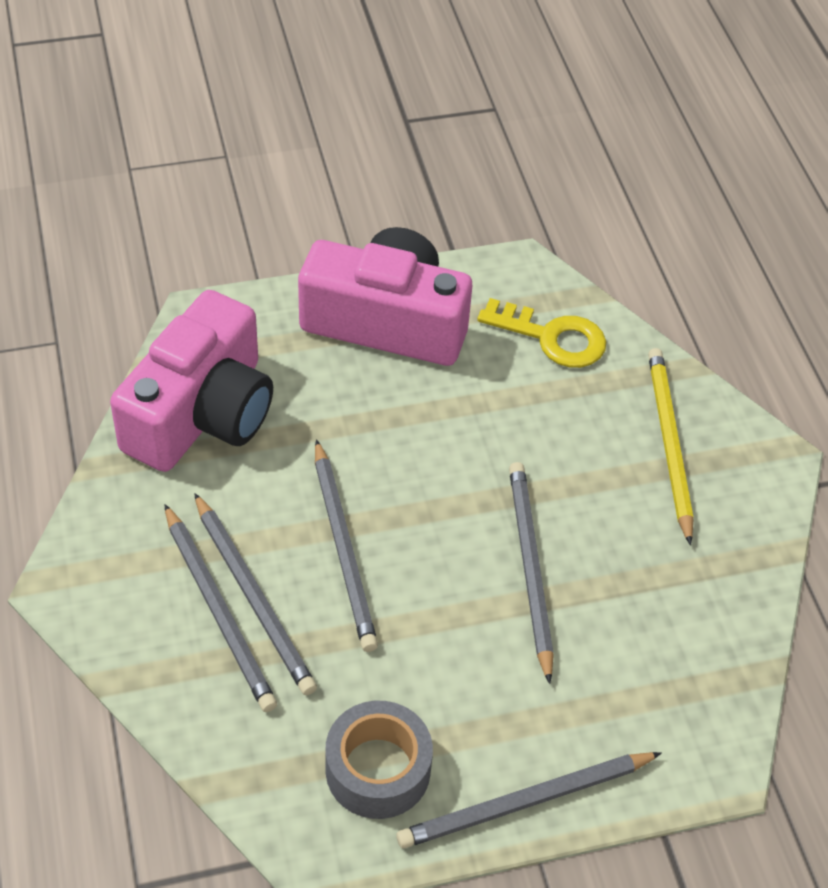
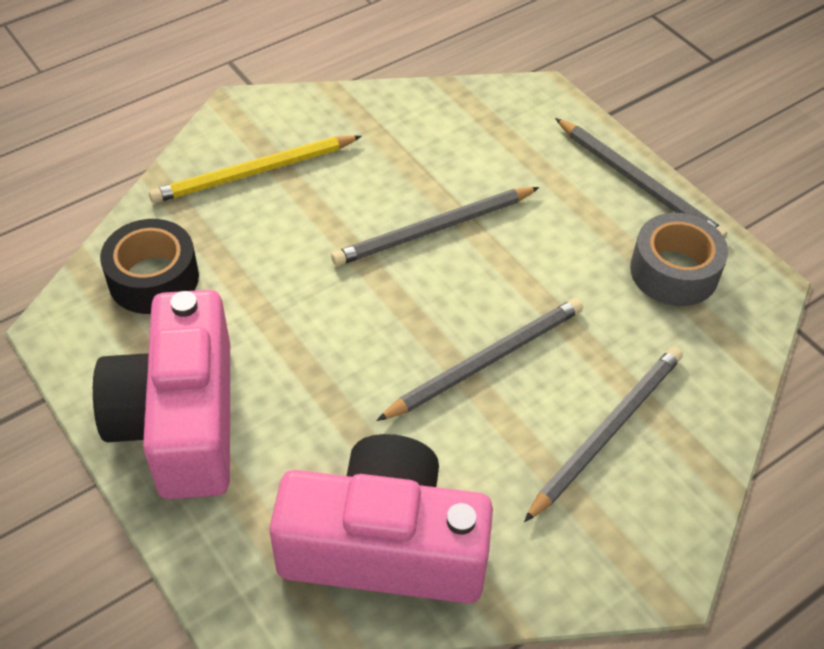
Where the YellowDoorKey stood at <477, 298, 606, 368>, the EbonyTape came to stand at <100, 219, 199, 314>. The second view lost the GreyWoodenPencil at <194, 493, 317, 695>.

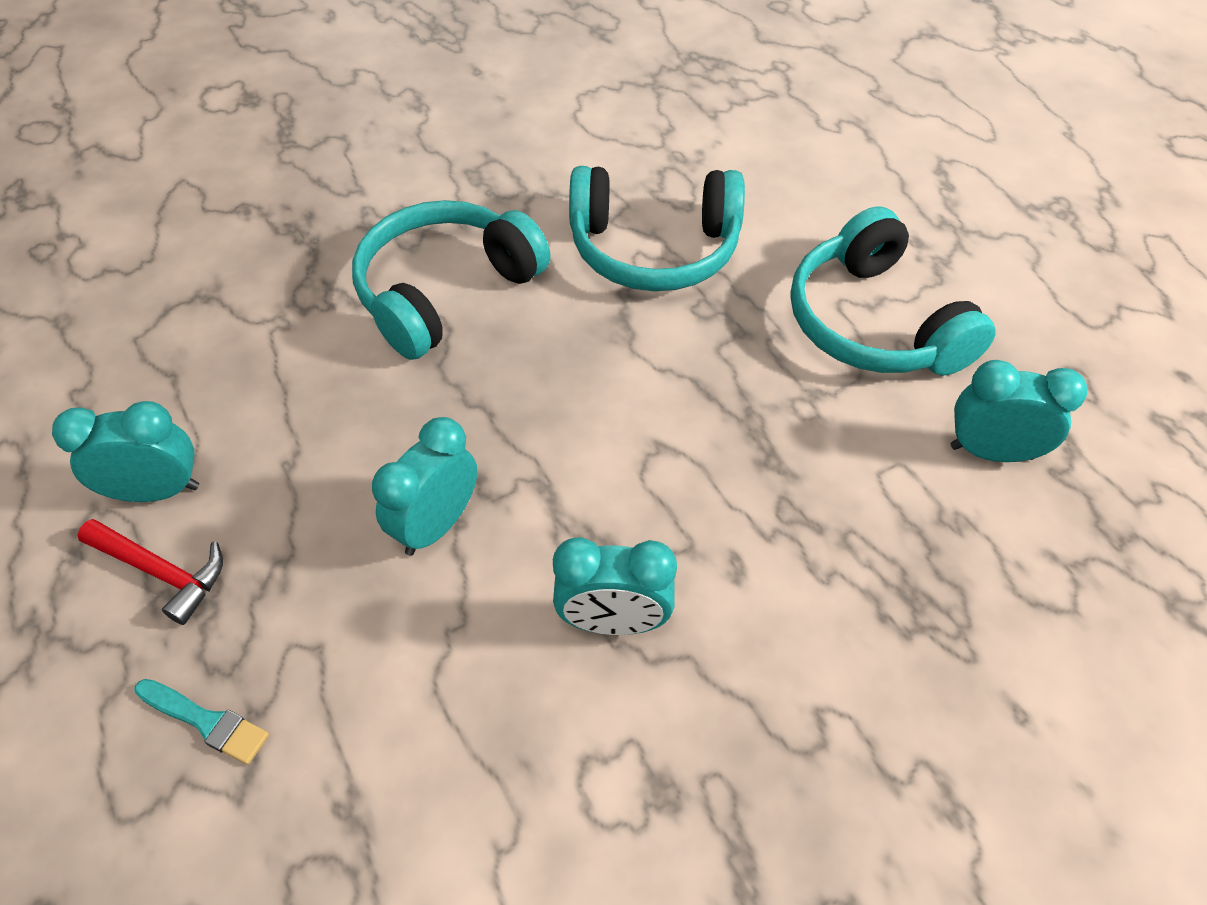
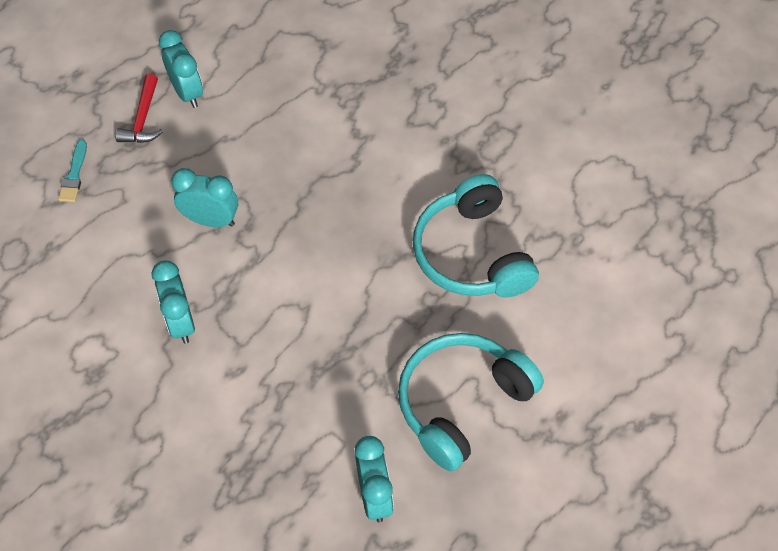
The second view lost the TurquoiseOverEarHeadphones at <352, 200, 551, 360>.

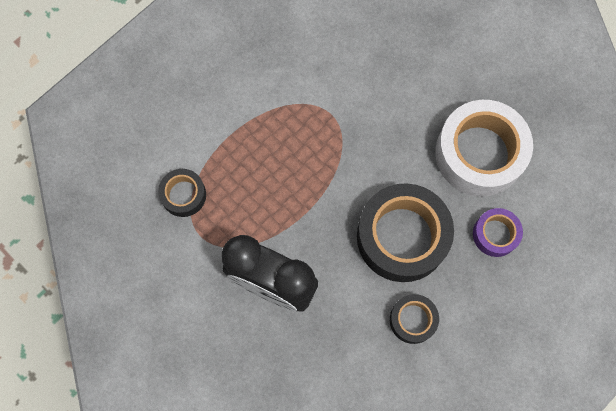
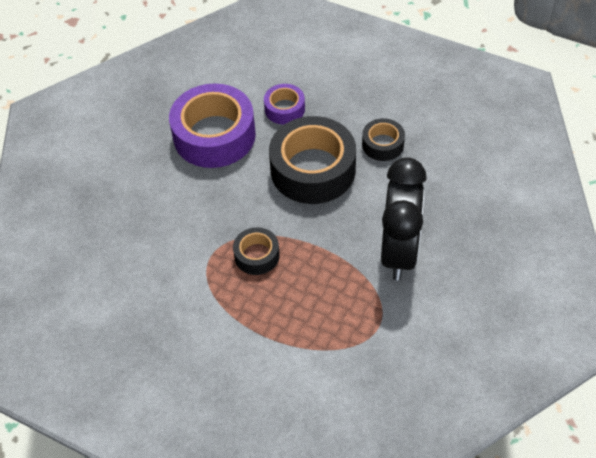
What was the SnowWhiteTape at <435, 100, 533, 197> turned into the RoyalPurpleTape at <169, 83, 256, 168>. The EbonyTape ended up elsewhere, having gone from <158, 169, 206, 217> to <233, 227, 280, 275>.

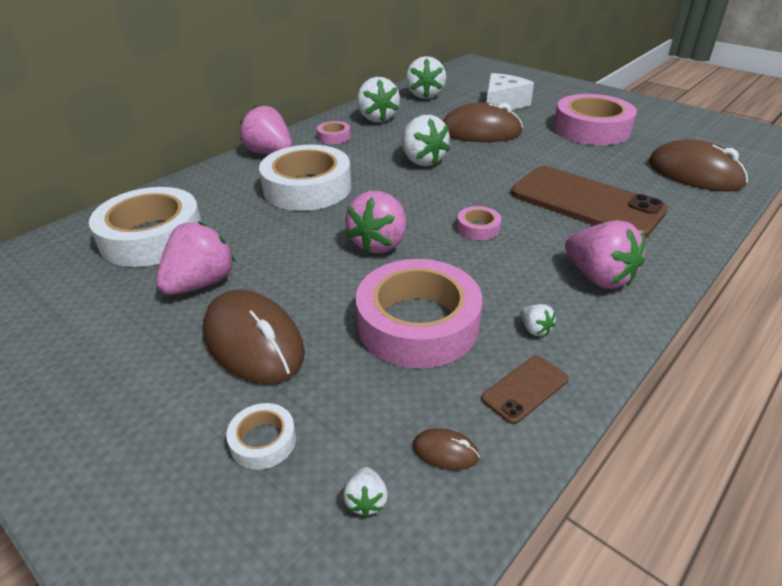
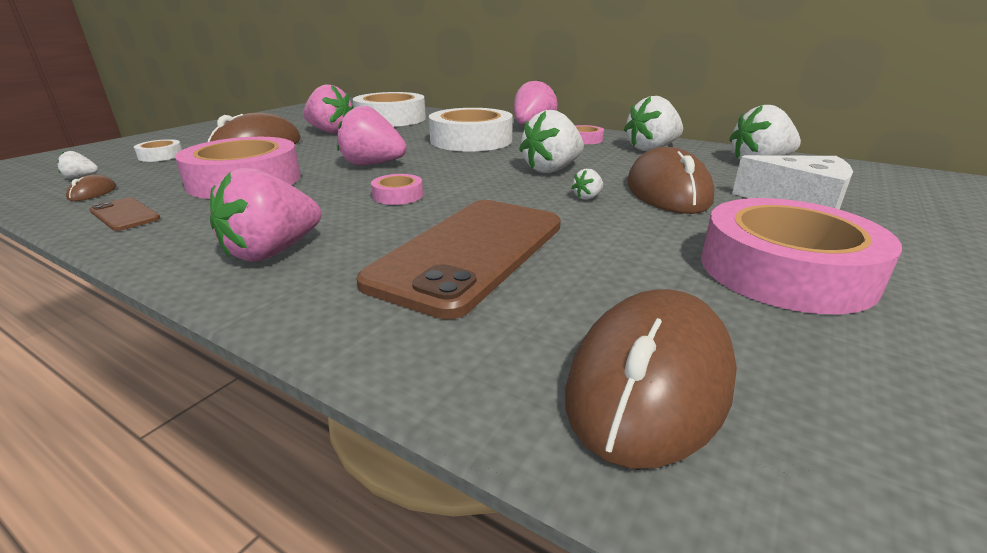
The SnowWhiteStrawberry ended up elsewhere, having gone from <520, 304, 556, 336> to <571, 169, 603, 200>.

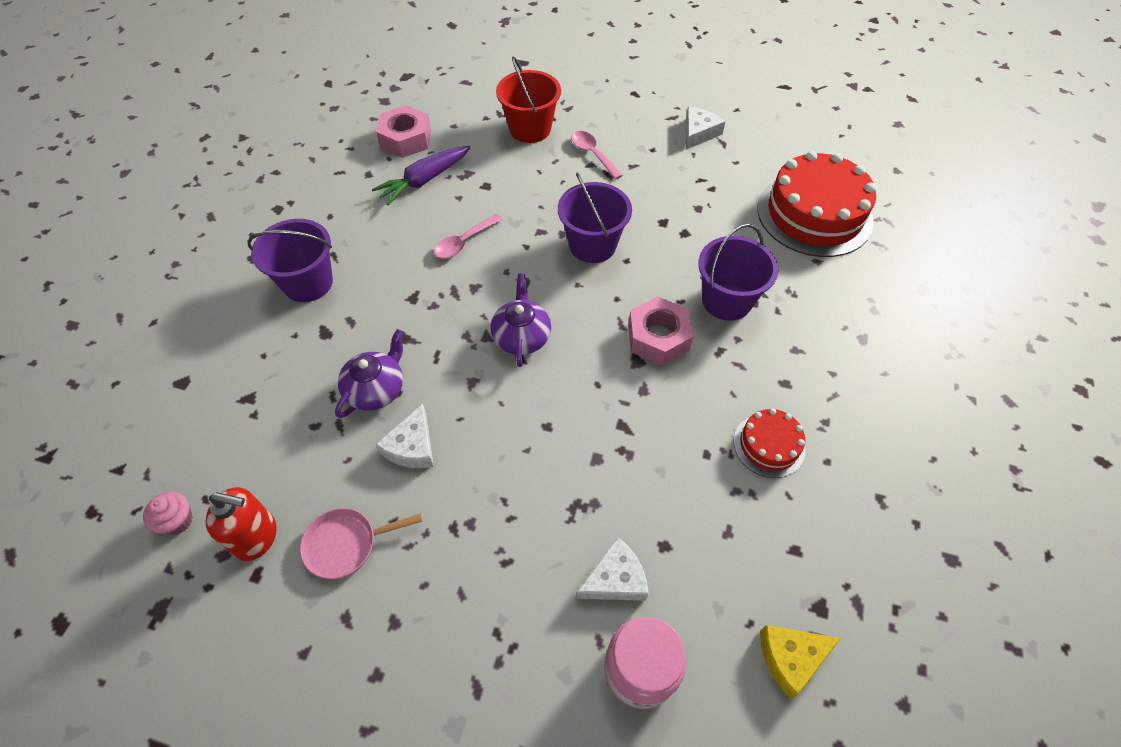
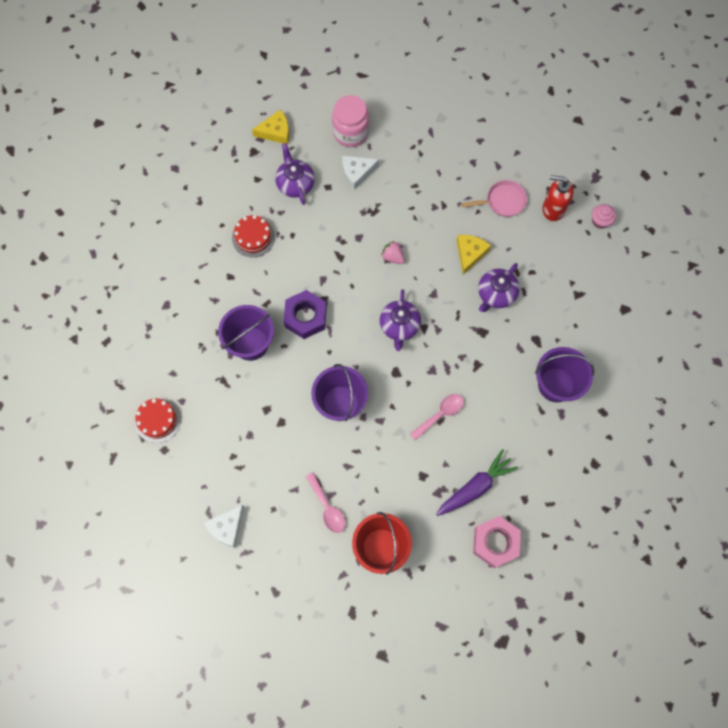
The size of the CrimsonCake at <757, 151, 876, 257> changed by a factor of 0.50. The second view gained the RoyalPurpleChinaTeapot at <275, 143, 315, 205>. What was the RosePinkHexagonNut at <628, 297, 694, 366> turned into the RoyalPurpleHexagonNut at <284, 290, 327, 339>. The second view gained the RosePinkStrawberry at <381, 241, 405, 264>. What was the SnowWhiteCheese at <375, 403, 434, 468> turned into the YellowCheese at <457, 235, 491, 274>.

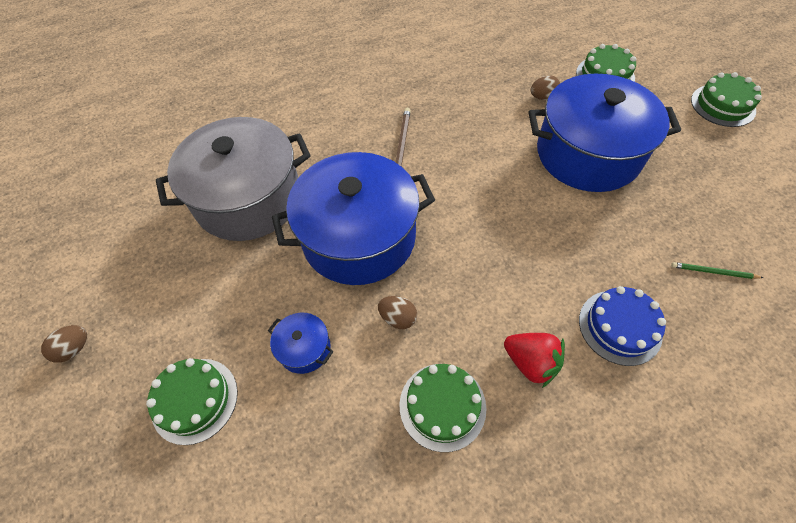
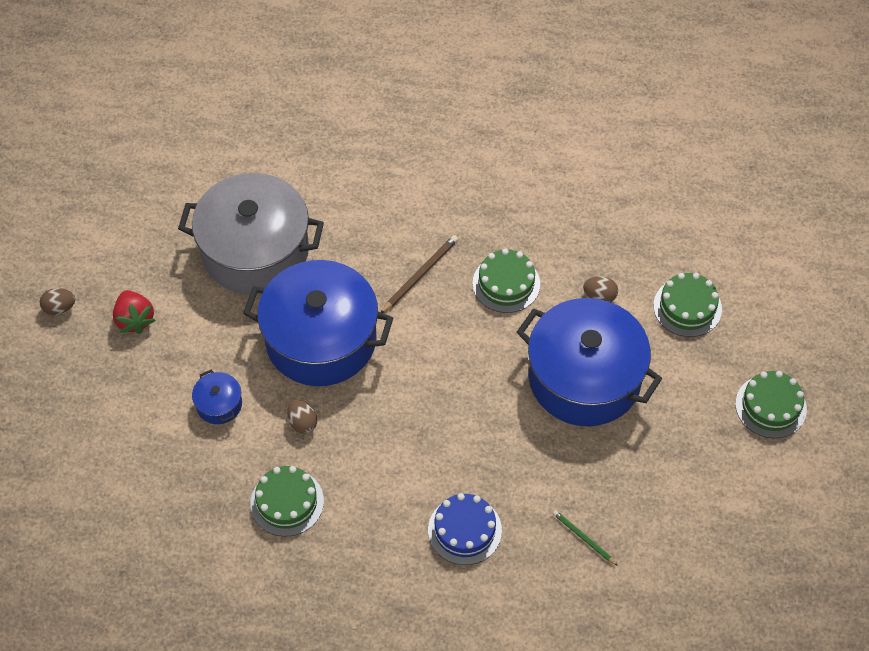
The CrimsonStrawberry ended up elsewhere, having gone from <504, 333, 565, 388> to <113, 290, 156, 334>. The GreenCake ended up elsewhere, having gone from <146, 358, 238, 445> to <473, 248, 540, 313>.

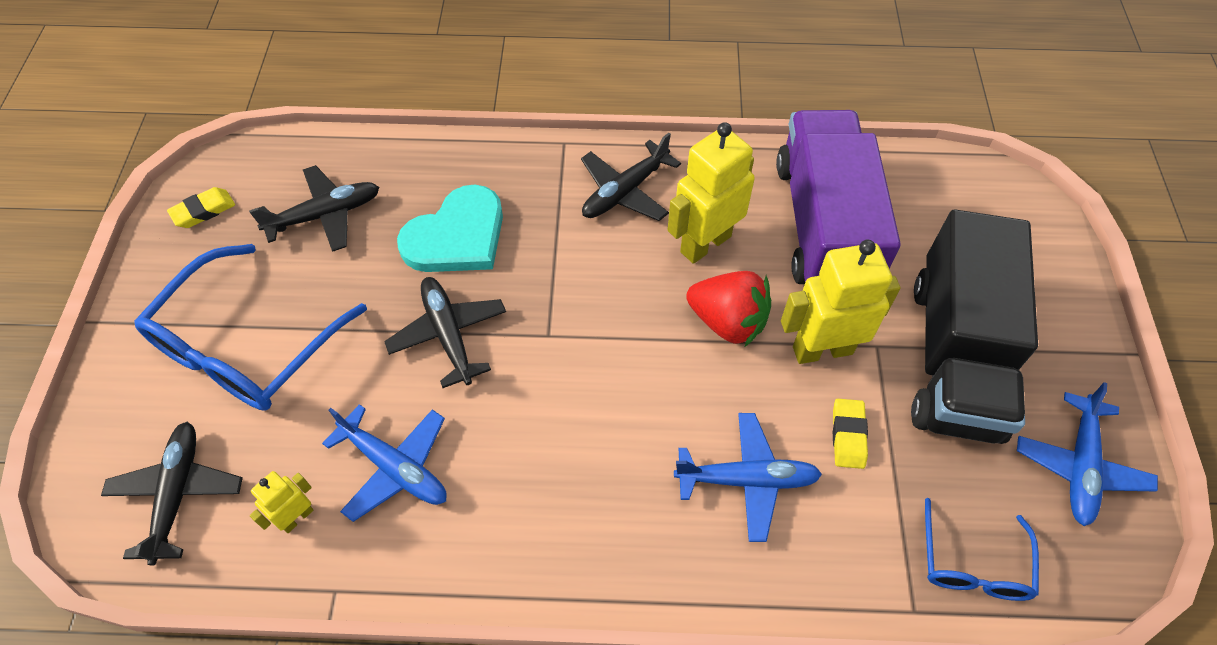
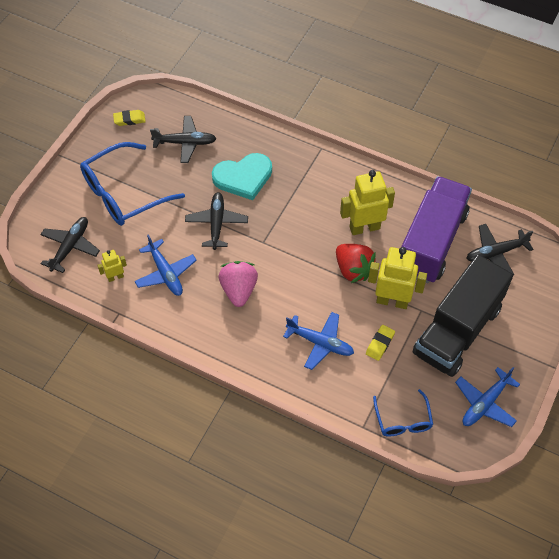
The second view gained the RosePinkStrawberry at <219, 261, 258, 307>. The BlueSpectacles at <925, 498, 1039, 601> ended up facing another way, 45 degrees counterclockwise from before. The EbonyPlane ended up elsewhere, having gone from <581, 133, 681, 221> to <466, 224, 534, 275>.

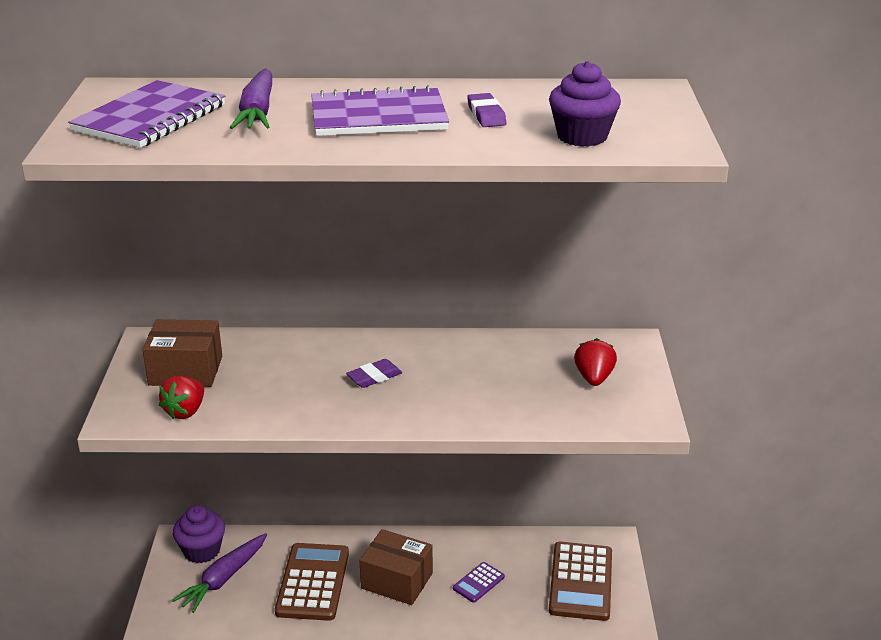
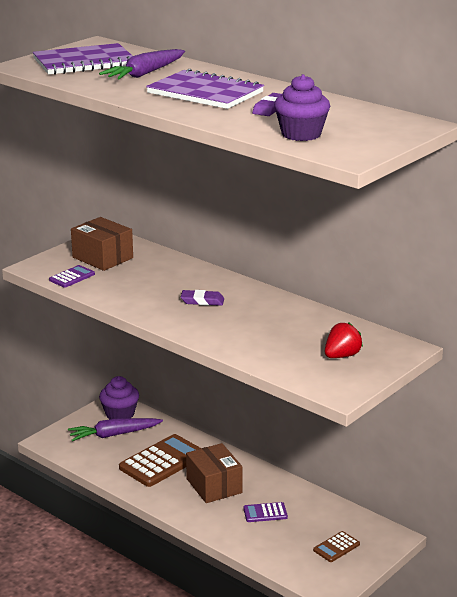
Where the CrimsonStrawberry stood at <159, 376, 204, 419>, the RoyalPurpleCalculator came to stand at <49, 265, 95, 288>. The size of the DarkBrownCalculator at <549, 542, 612, 621> changed by a factor of 0.50.

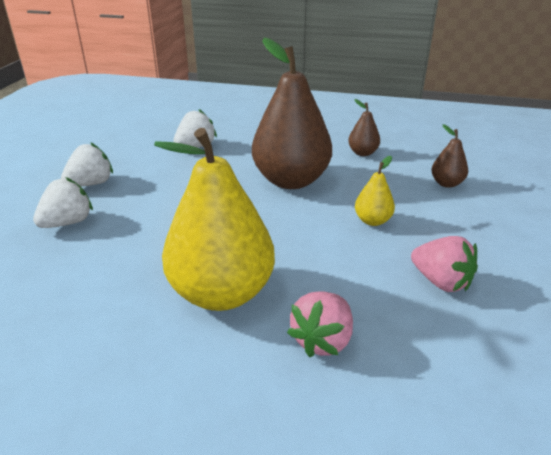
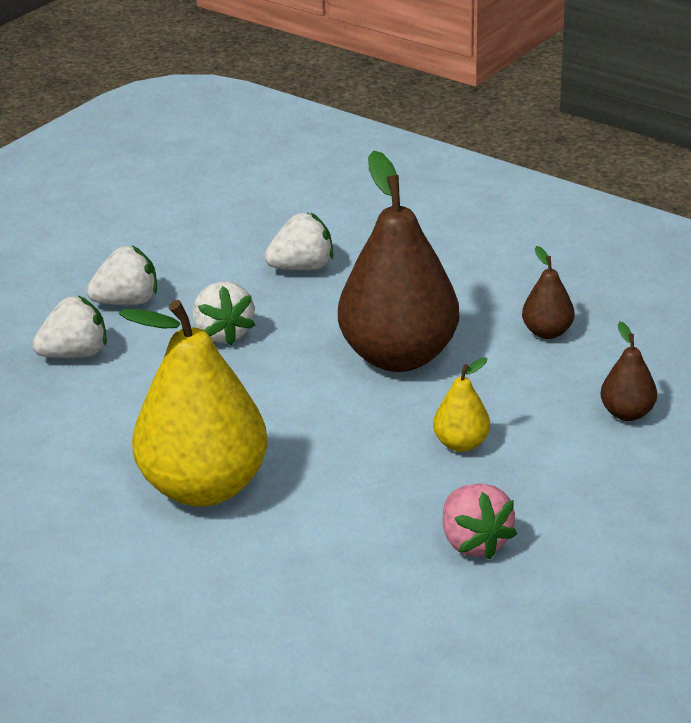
The second view gained the SnowWhiteStrawberry at <193, 281, 255, 345>. The second view lost the RosePinkStrawberry at <287, 291, 353, 357>.

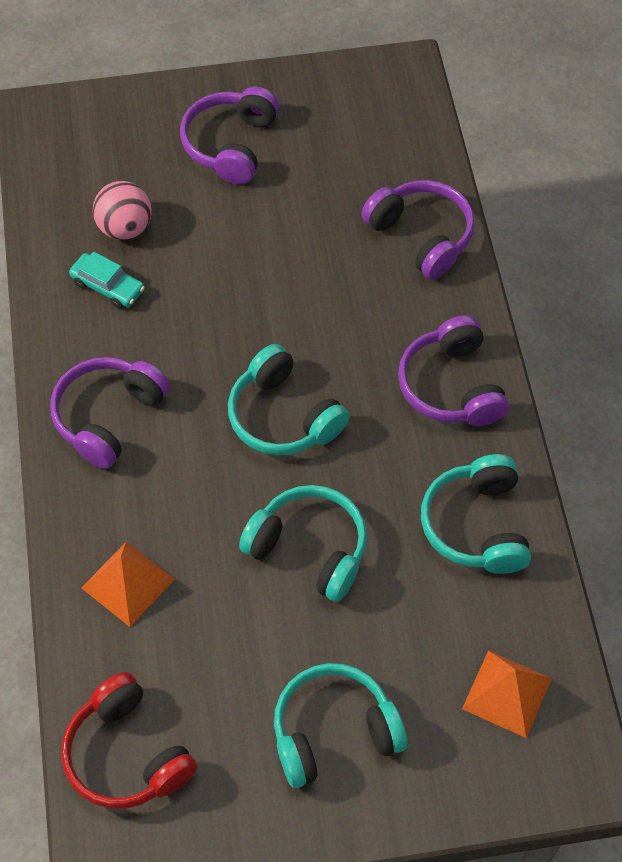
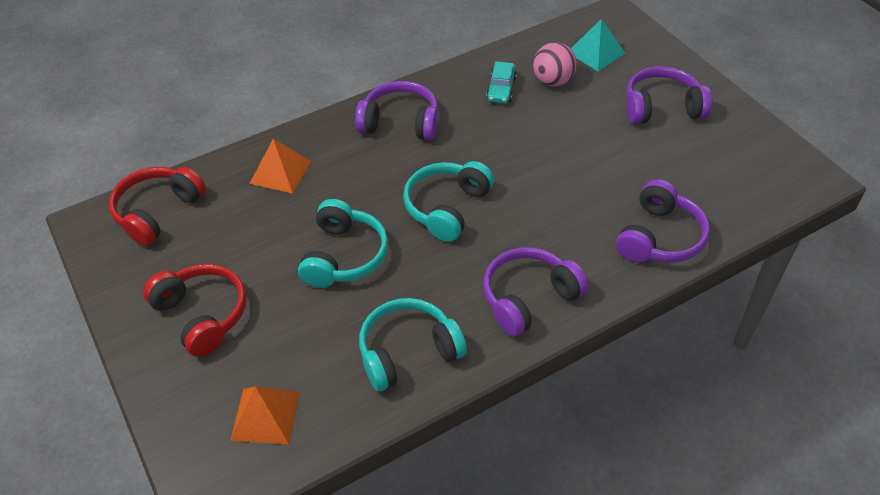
What was the TurquoiseOverEarHeadphones at <274, 663, 407, 788> turned into the CrimsonOverEarHeadphones at <143, 264, 247, 357>. The second view gained the TurquoisePyramid at <571, 19, 626, 71>.

